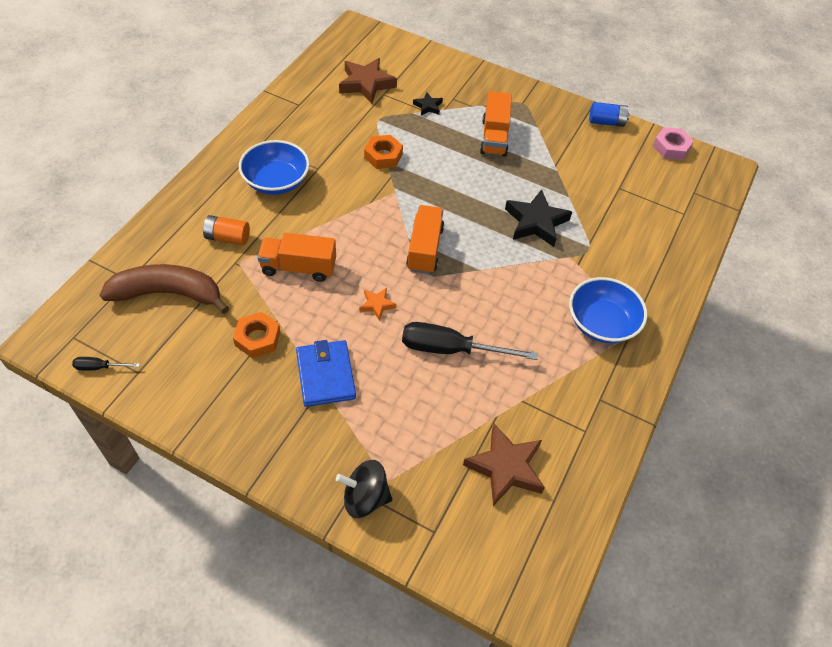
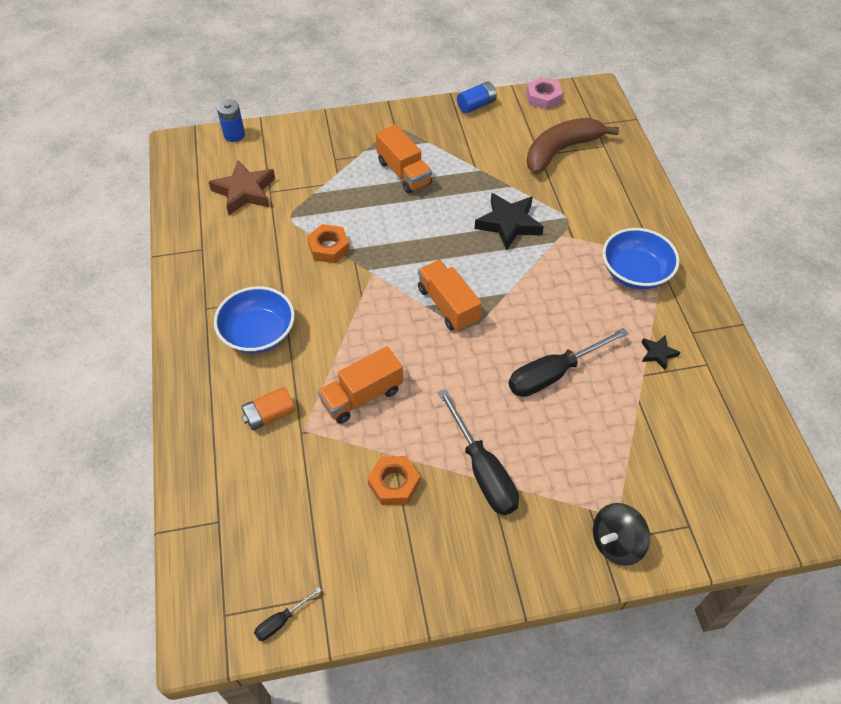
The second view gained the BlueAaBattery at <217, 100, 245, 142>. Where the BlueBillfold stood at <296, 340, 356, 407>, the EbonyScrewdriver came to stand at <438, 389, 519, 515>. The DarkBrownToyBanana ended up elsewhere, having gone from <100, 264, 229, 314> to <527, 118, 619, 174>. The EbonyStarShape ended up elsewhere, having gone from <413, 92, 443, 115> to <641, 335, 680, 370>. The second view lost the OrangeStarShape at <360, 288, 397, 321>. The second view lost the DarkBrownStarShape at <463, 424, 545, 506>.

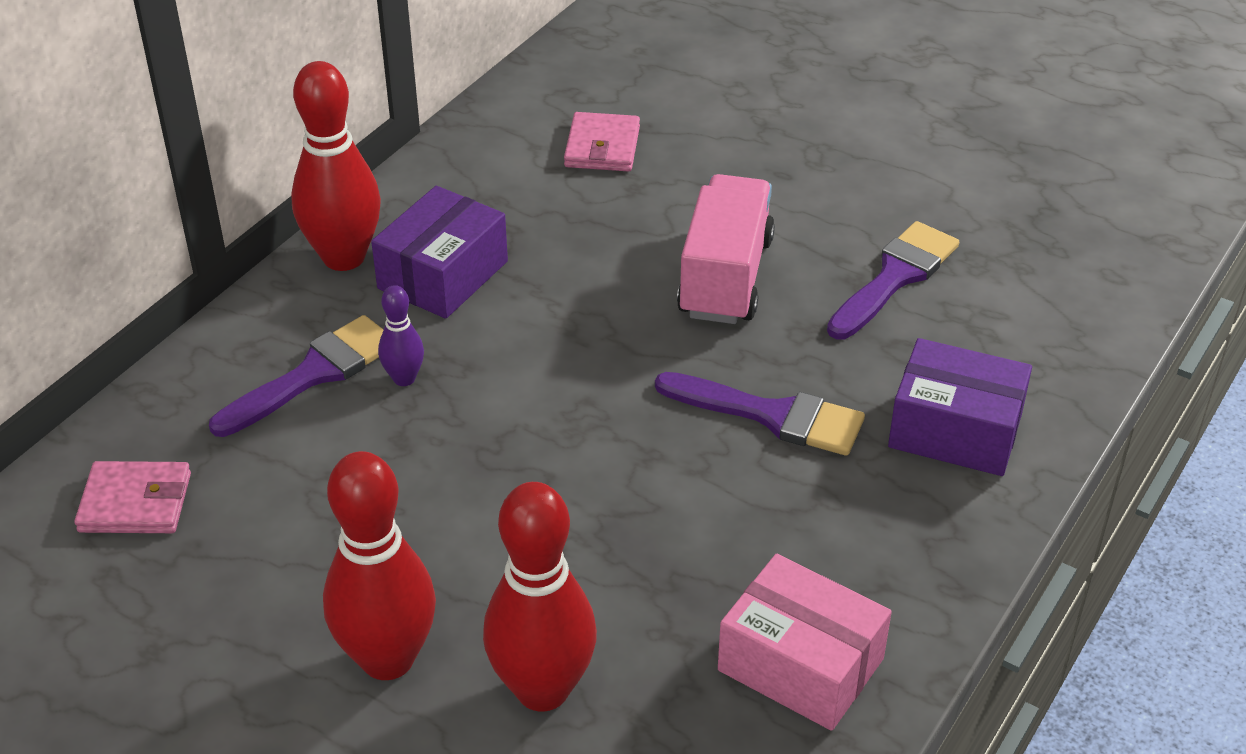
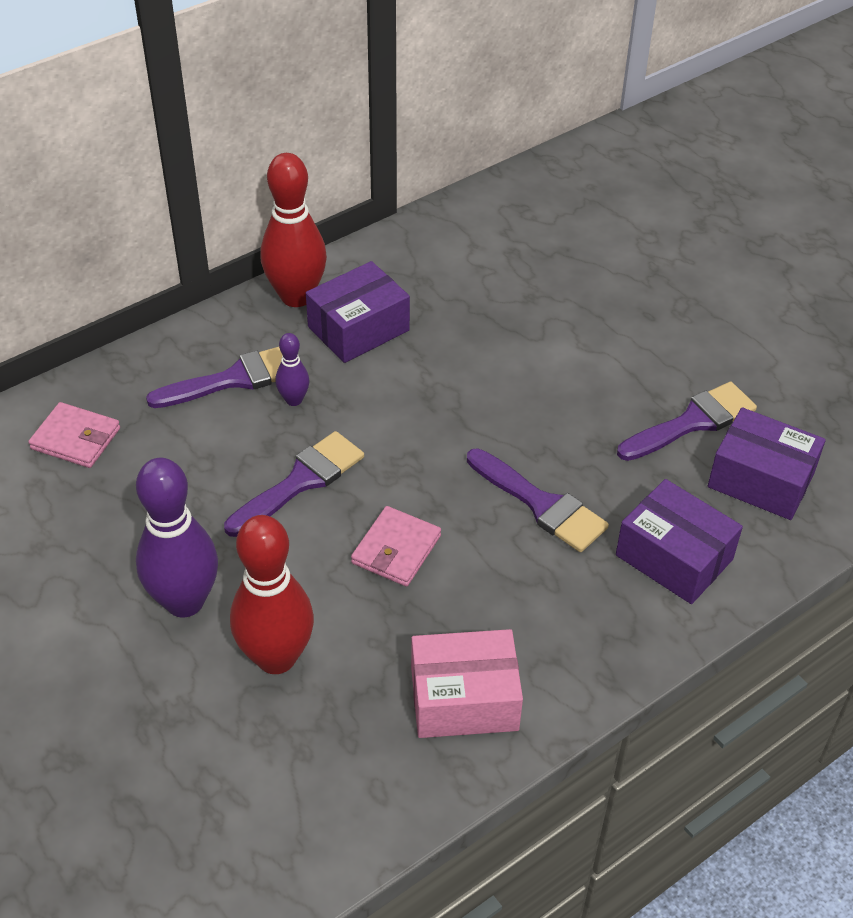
What was the CrimsonBowlingPin at <323, 451, 436, 680> turned into the RoyalPurpleBowlingPin at <136, 458, 218, 618>. The second view gained the RoyalPurpleBrush at <224, 431, 364, 537>. The RosePinkBillfold ended up elsewhere, having gone from <564, 112, 640, 172> to <351, 506, 441, 587>. The RosePinkParcel at <718, 554, 892, 731> ended up facing another way, 60 degrees counterclockwise from before. The second view gained the RoyalPurpleParcel at <708, 407, 826, 520>. The second view lost the RosePinkTruck at <677, 174, 775, 324>.

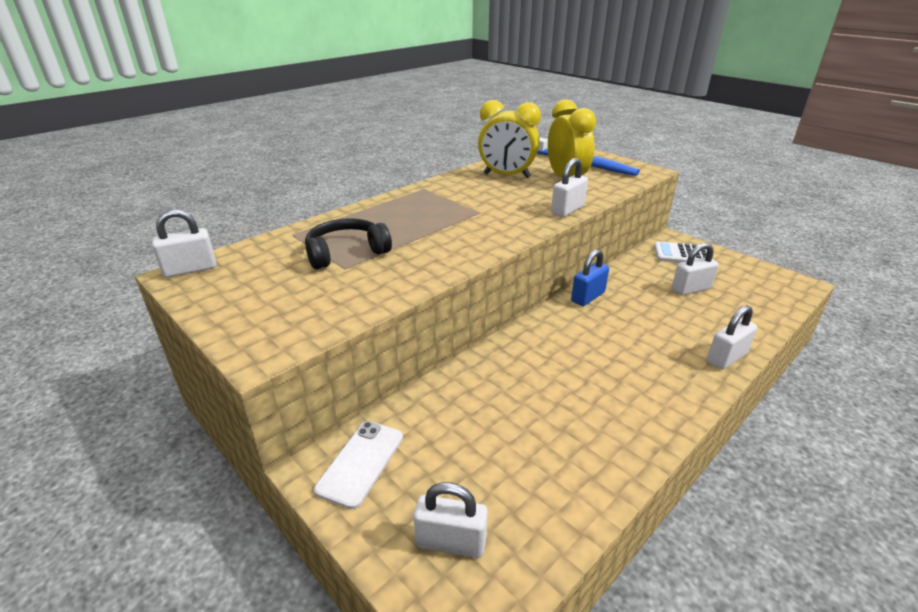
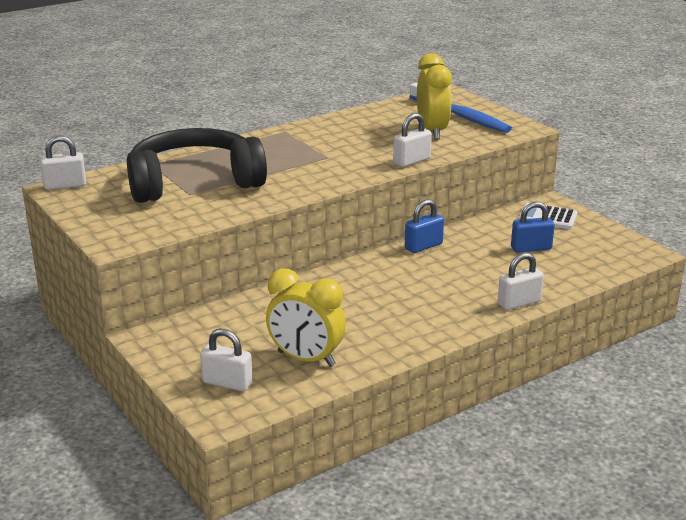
The size of the EbonyOverEarHeadphones at <305, 218, 392, 269> changed by a factor of 1.90. The YellowBedsideClock ended up elsewhere, having gone from <478, 100, 541, 178> to <266, 268, 346, 367>. What was the SnowWhiteSmallLock at <672, 243, 719, 295> turned into the BlueSmallLock at <511, 201, 555, 253>. The second view lost the SnowWhiteSmartphone at <314, 421, 403, 509>.

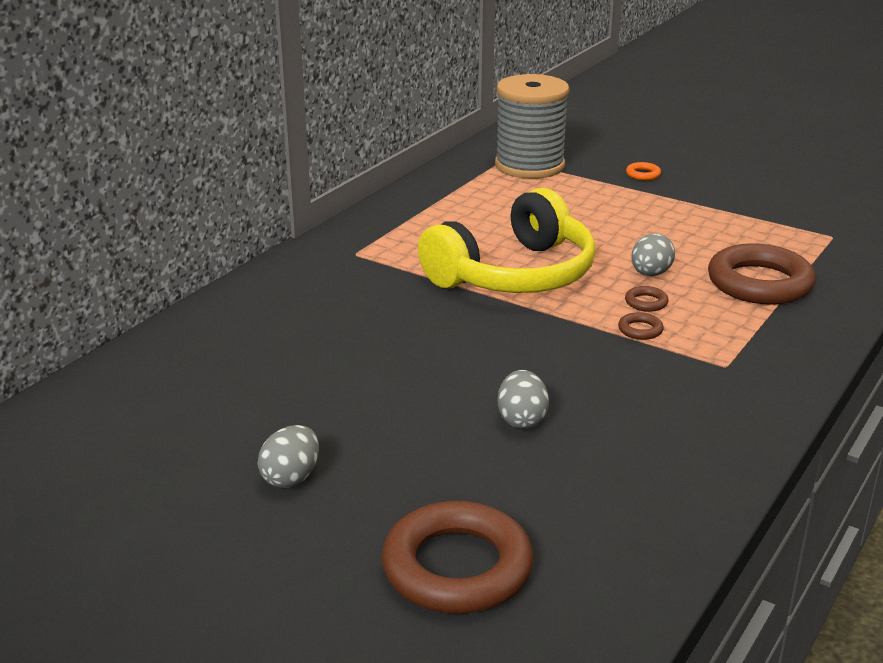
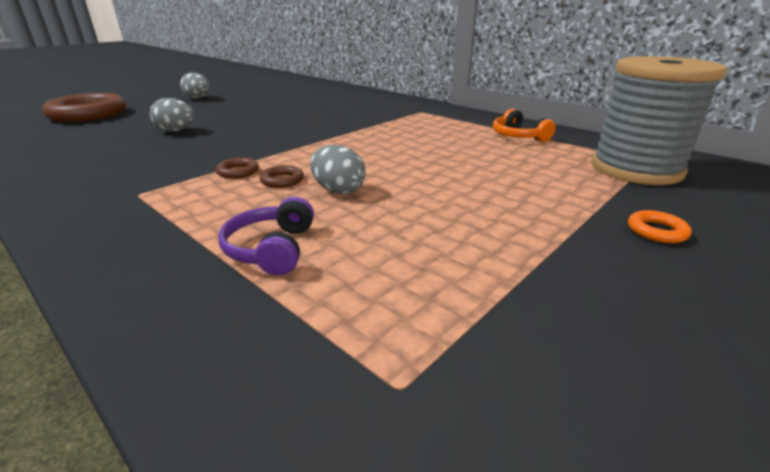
Where the DarkBrownHoop stood at <708, 243, 816, 305>, the RoyalPurpleOverEarHeadphones came to stand at <218, 197, 314, 275>. The second view gained the OrangeOverEarHeadphones at <493, 109, 556, 142>. The second view lost the YellowOverEarHeadphones at <418, 188, 596, 293>.

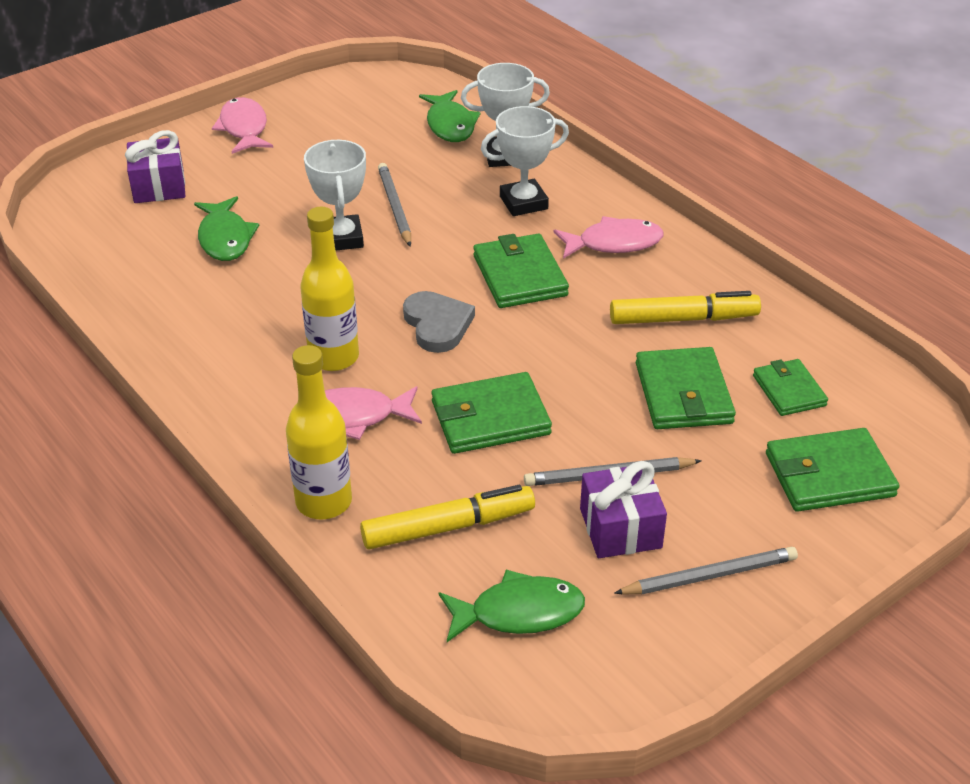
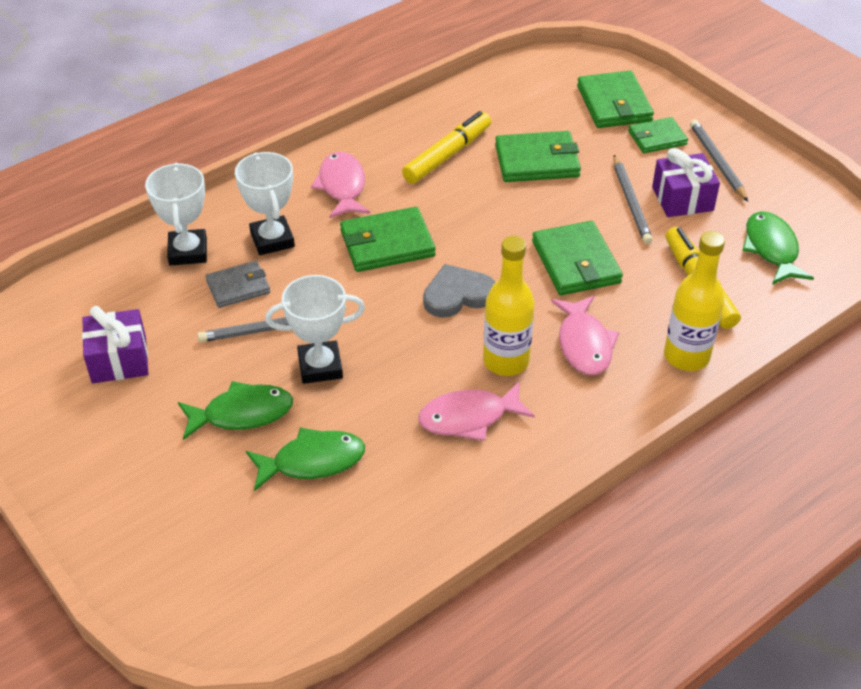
The RoyalPurplePresent ended up elsewhere, having gone from <125, 130, 185, 203> to <82, 306, 148, 383>. The GreenToyFish ended up elsewhere, having gone from <419, 90, 480, 142> to <178, 381, 293, 440>. The second view gained the GreyBillfold at <205, 261, 270, 308>. The YellowMarkerPen at <610, 291, 761, 324> ended up facing another way, 45 degrees clockwise from before. The RosePinkToyFish ended up elsewhere, having gone from <212, 97, 273, 154> to <418, 381, 535, 441>. The GreenBillfold ended up elsewhere, having gone from <753, 359, 828, 416> to <628, 117, 688, 153>.

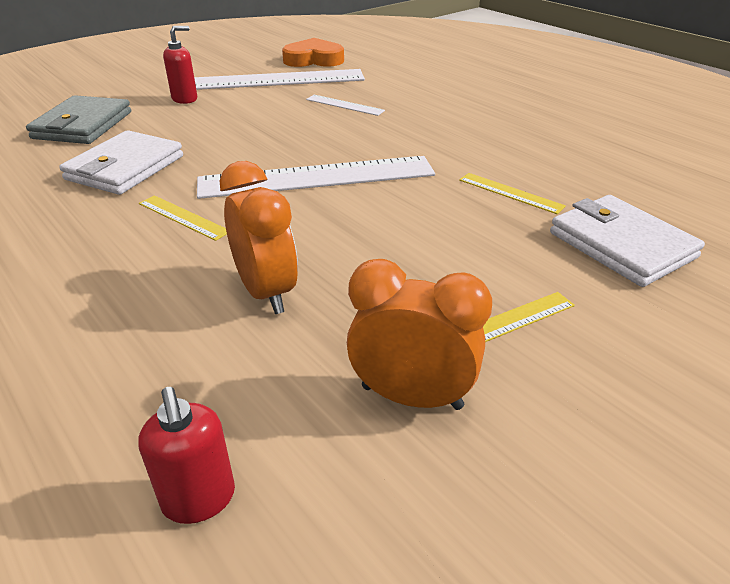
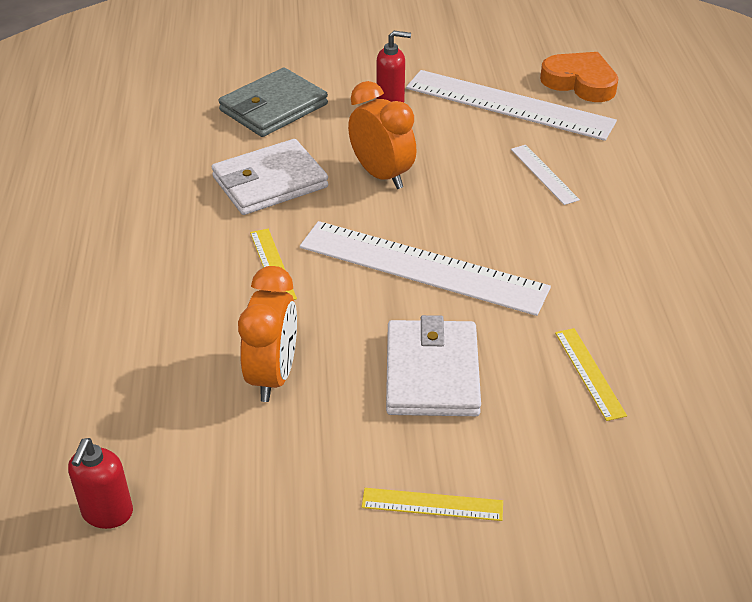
The OrangeBedsideClock ended up elsewhere, having gone from <347, 259, 492, 410> to <348, 81, 417, 189>. The SnowWhiteBillfold ended up elsewhere, having gone from <550, 195, 705, 287> to <386, 315, 481, 416>.

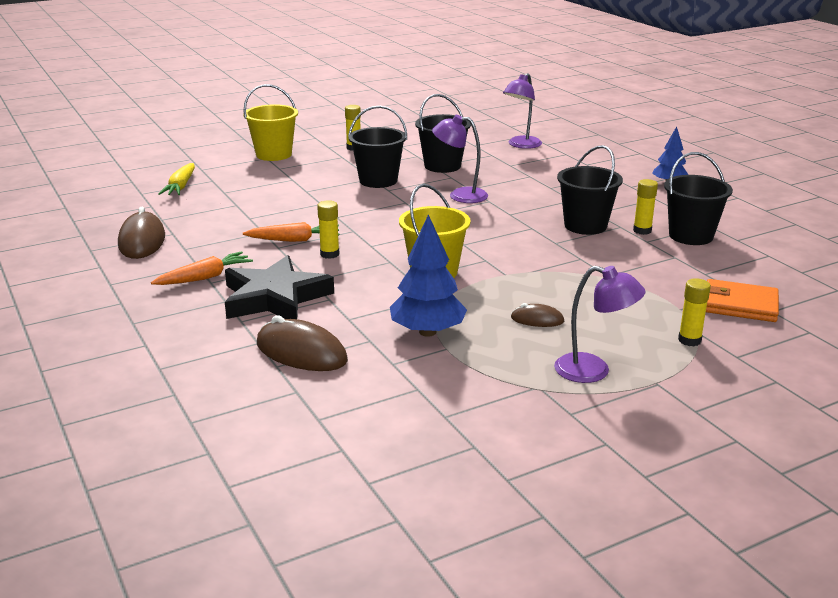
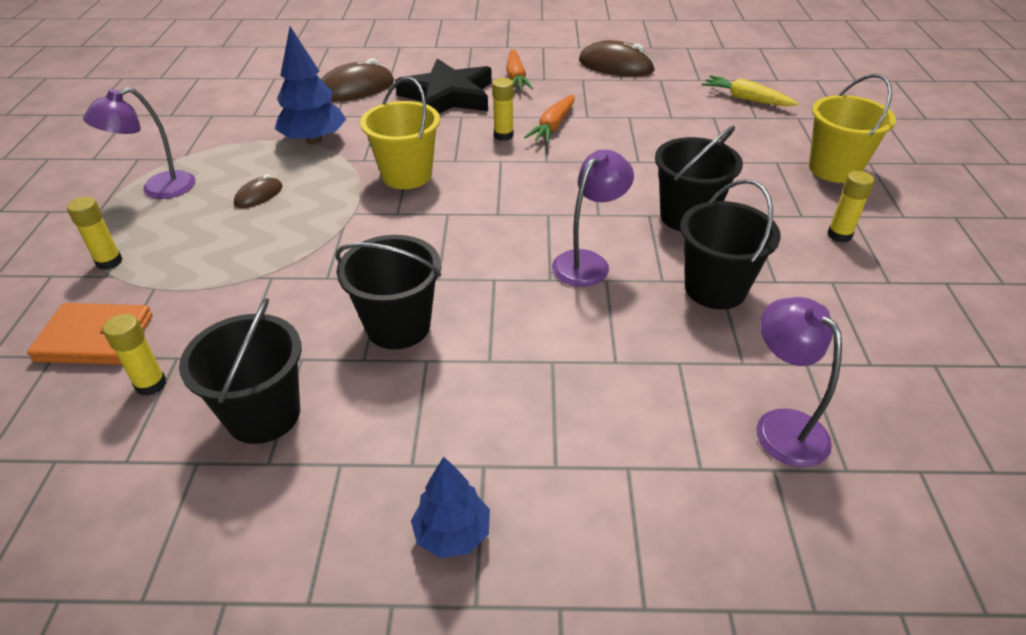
The OrangeBillfold at <706, 279, 779, 322> ended up facing another way, 45 degrees clockwise from before. The YellowGlueStick ended up elsewhere, having gone from <633, 179, 658, 235> to <103, 314, 166, 396>.

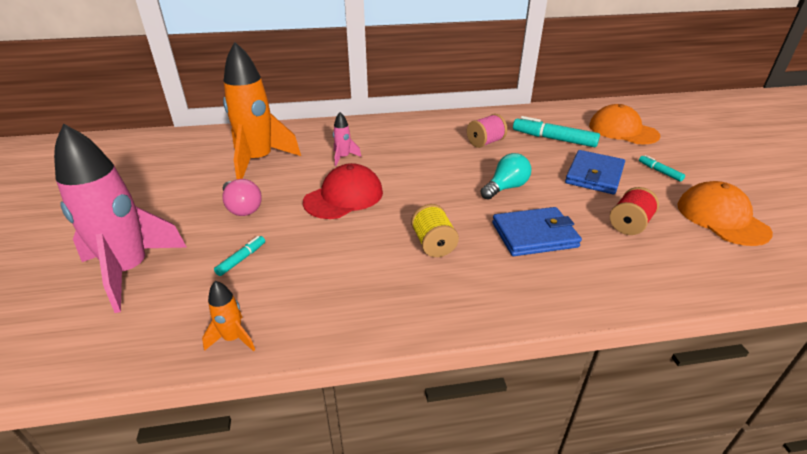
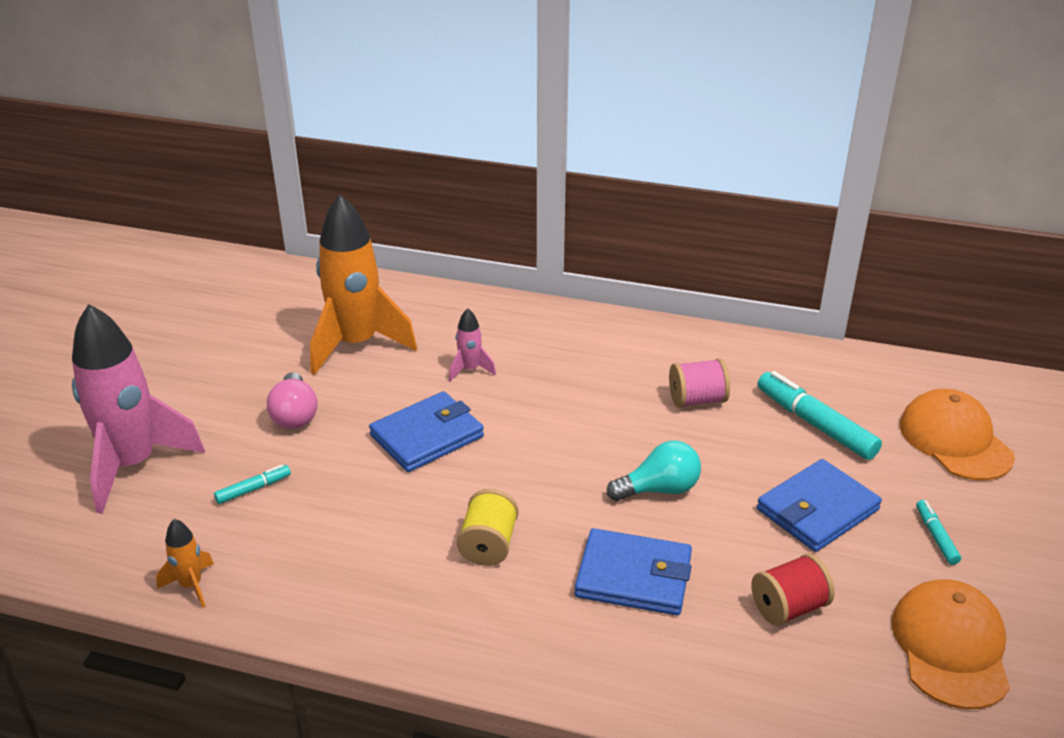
Where the CrimsonBaseballCap stood at <303, 163, 383, 219>, the BlueBillfold came to stand at <369, 391, 484, 472>.

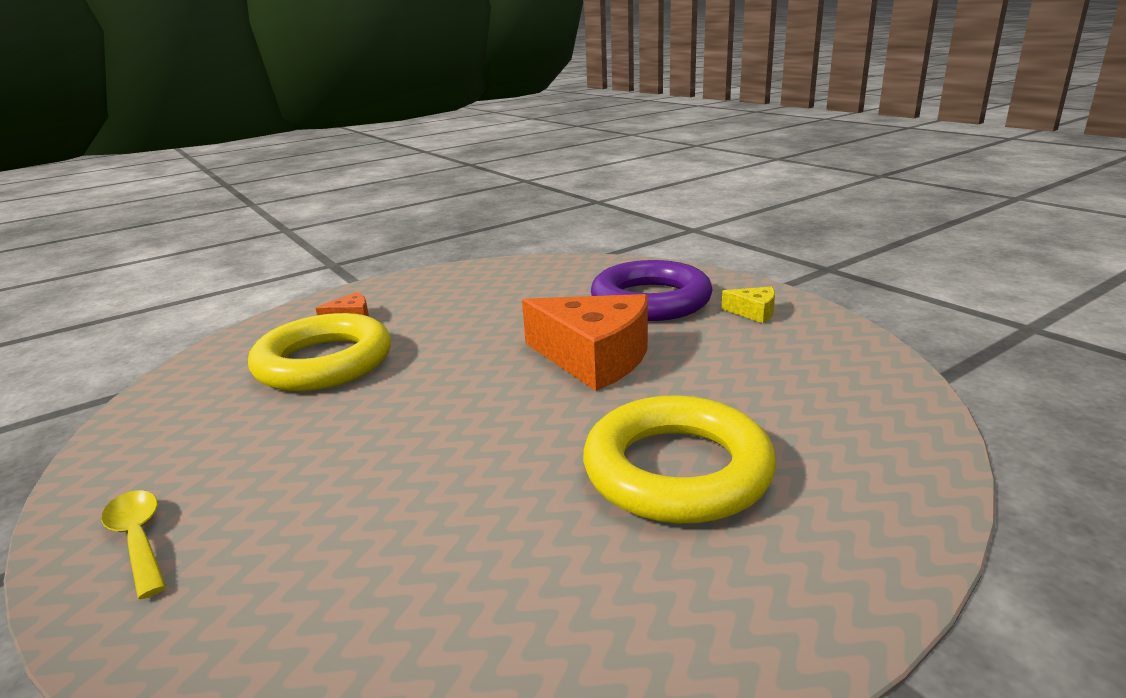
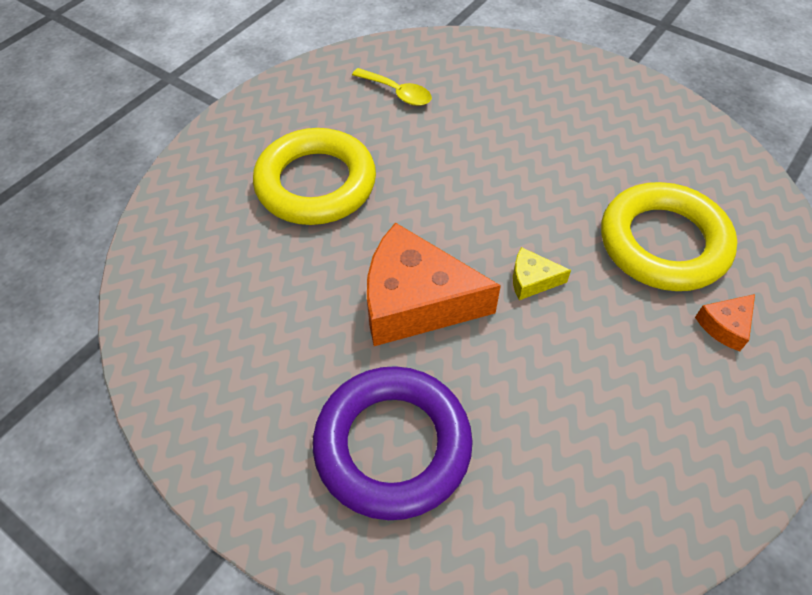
The YellowSpoon ended up elsewhere, having gone from <101, 490, 166, 599> to <352, 68, 432, 106>. The YellowCheese ended up elsewhere, having gone from <722, 287, 775, 323> to <513, 247, 571, 300>.

